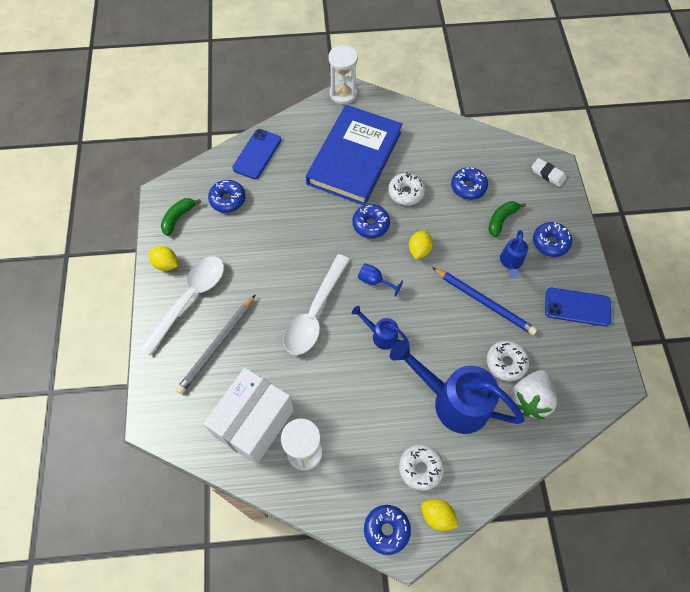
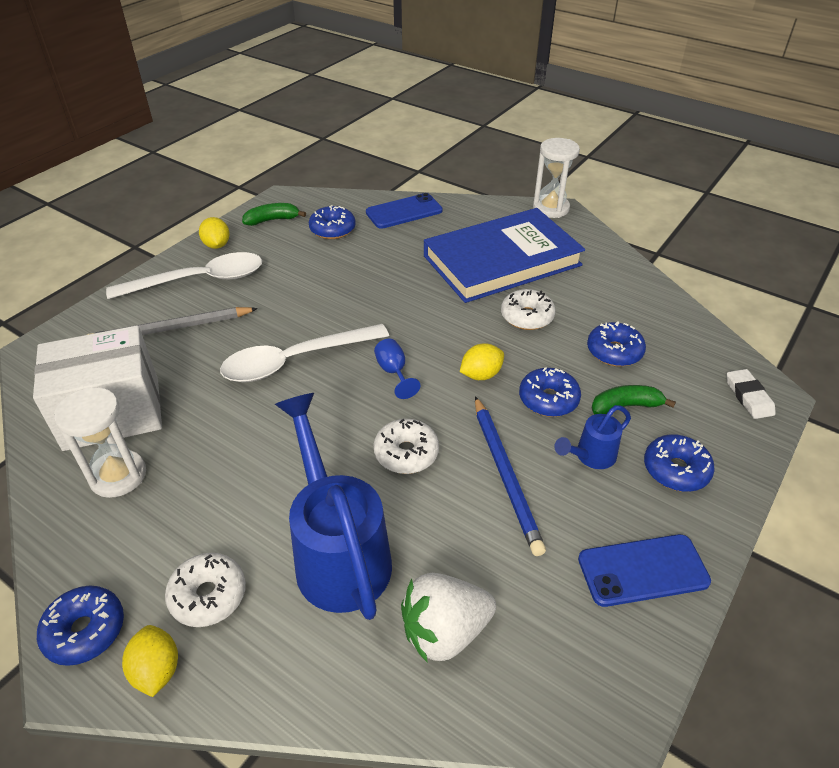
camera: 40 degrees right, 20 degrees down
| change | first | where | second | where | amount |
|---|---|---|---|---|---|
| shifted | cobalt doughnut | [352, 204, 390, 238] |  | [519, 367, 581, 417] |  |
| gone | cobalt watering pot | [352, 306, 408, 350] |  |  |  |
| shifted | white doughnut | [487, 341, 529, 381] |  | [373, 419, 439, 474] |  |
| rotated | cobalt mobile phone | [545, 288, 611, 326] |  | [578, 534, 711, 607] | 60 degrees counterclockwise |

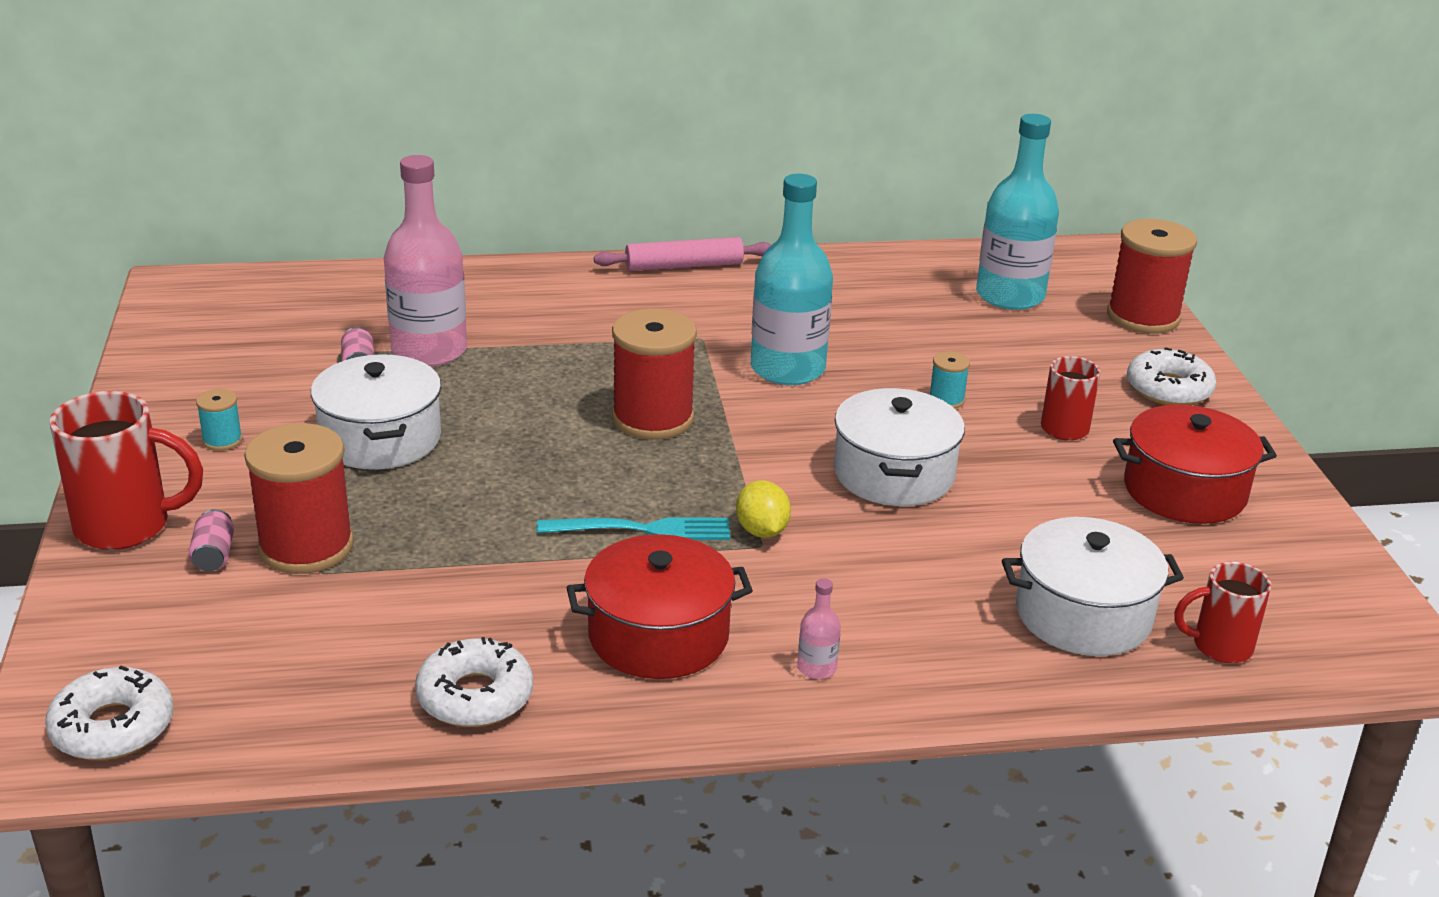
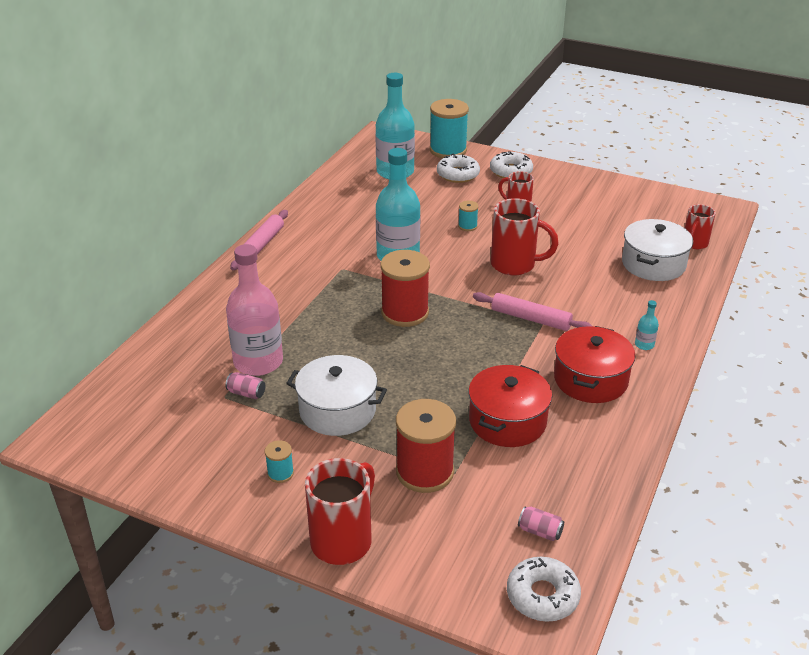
camera: 55 degrees left, 5 degrees up
| change | first | where | second | where | amount |
|---|---|---|---|---|---|
| shifted | rosy tin | [188, 509, 234, 571] |  | [518, 507, 564, 541] |  |
| shifted | white doughnut | [415, 637, 533, 727] |  | [437, 154, 480, 183] |  |
| gone | teal dinner fork | [537, 517, 730, 540] |  |  |  |
| swapped | golden lemon | [736, 480, 791, 538] | rosy dough roller | [473, 292, 593, 331] |  |
| repainted | rosy flask | [797, 578, 841, 679] | teal flask | [635, 300, 659, 350] |  |
| swapped | white stockpot | [834, 388, 965, 506] | scarlet tea mug | [491, 198, 559, 276] |  |
| repainted | scarlet bobbin | [1107, 219, 1197, 334] | teal bobbin | [430, 99, 469, 158] |  |
| shifted | scarlet stockpot | [1113, 404, 1277, 524] |  | [468, 365, 552, 447] |  |

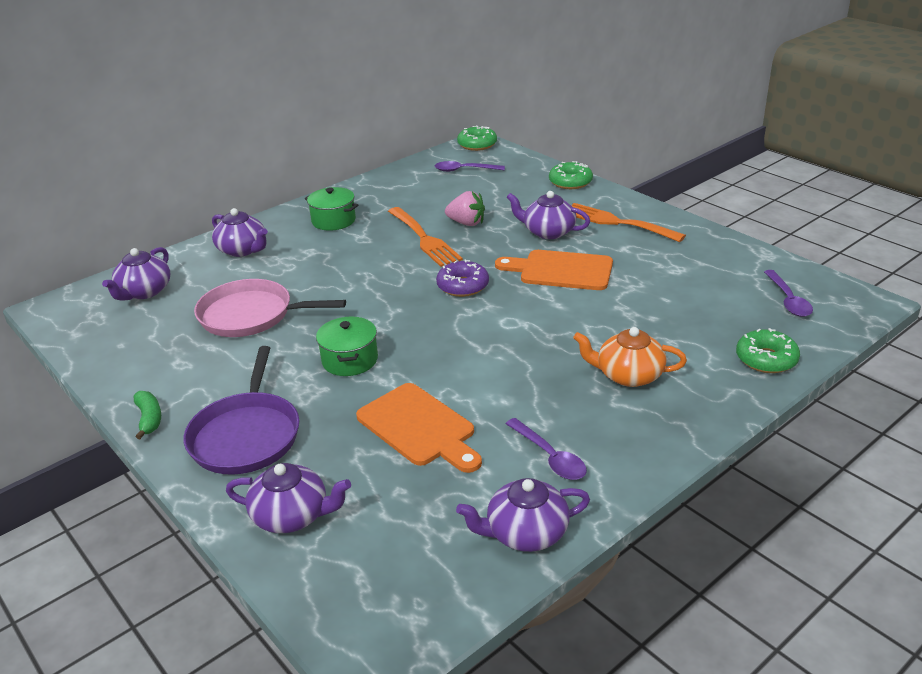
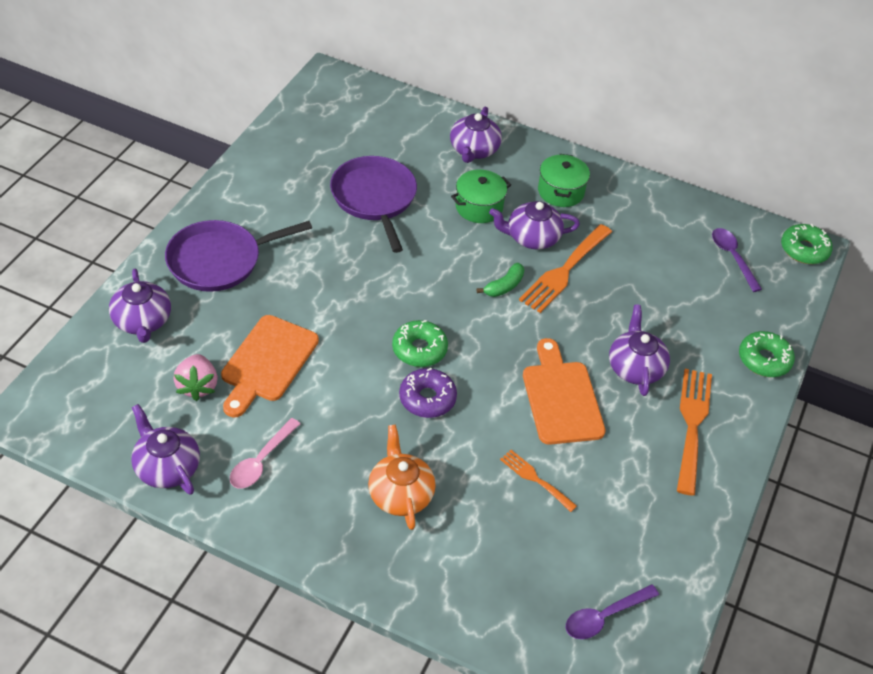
camera: 60 degrees right, 15 degrees up
| change | first | where | second | where | amount |
|---|---|---|---|---|---|
| shifted | purple teapot | [102, 247, 171, 301] |  | [489, 201, 580, 250] |  |
| shifted | green banana fruit | [134, 391, 161, 439] |  | [477, 263, 524, 297] |  |
| repainted | rosy frying pan | [194, 279, 346, 337] | purple frying pan | [330, 156, 417, 253] |  |
| shifted | green stockpot | [316, 317, 378, 376] |  | [451, 170, 511, 223] |  |
| shifted | purple doughnut | [436, 259, 489, 297] |  | [399, 368, 457, 418] |  |
| shifted | rosy strawberry | [445, 191, 485, 226] |  | [173, 354, 218, 401] |  |
| repainted | purple teaspoon | [506, 418, 587, 480] | rosy teaspoon | [230, 418, 301, 489] |  |
| shifted | green doughnut | [736, 328, 800, 373] |  | [392, 320, 448, 367] |  |
| new |  |  | orange dinner fork | [500, 450, 577, 512] |  |

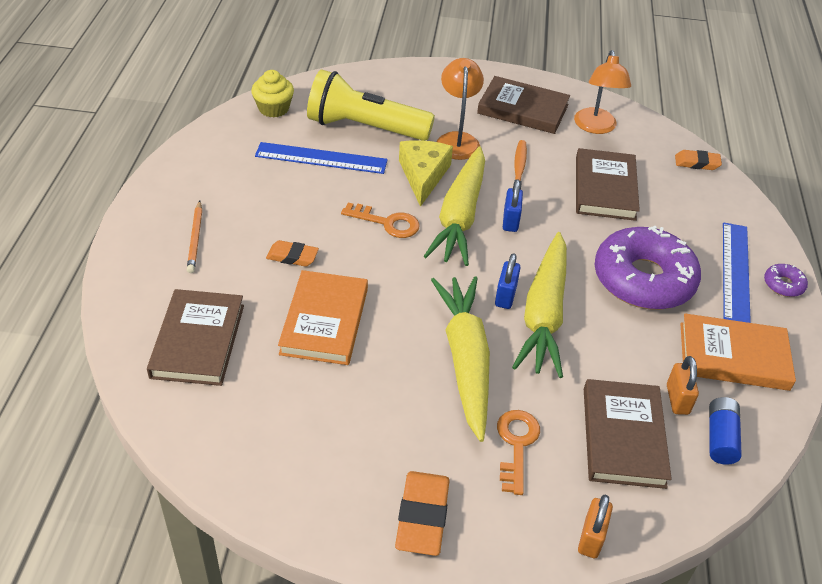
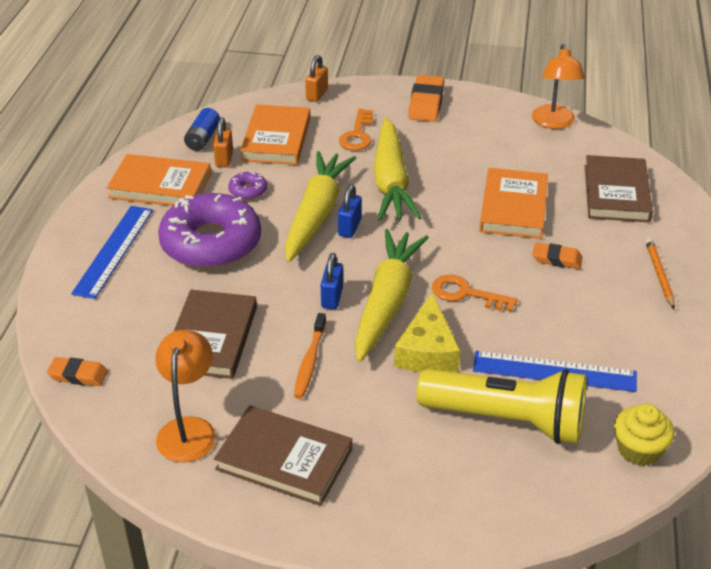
camera: 175 degrees left, 5 degrees down
| change | first | where | second | where | amount |
|---|---|---|---|---|---|
| shifted | orange reading lamp | [437, 58, 484, 160] |  | [532, 44, 585, 129] |  |
| repainted | brown book | [584, 379, 672, 489] | orange book | [240, 104, 311, 165] |  |
| shifted | purple doughnut | [764, 264, 808, 297] |  | [228, 171, 267, 200] |  |

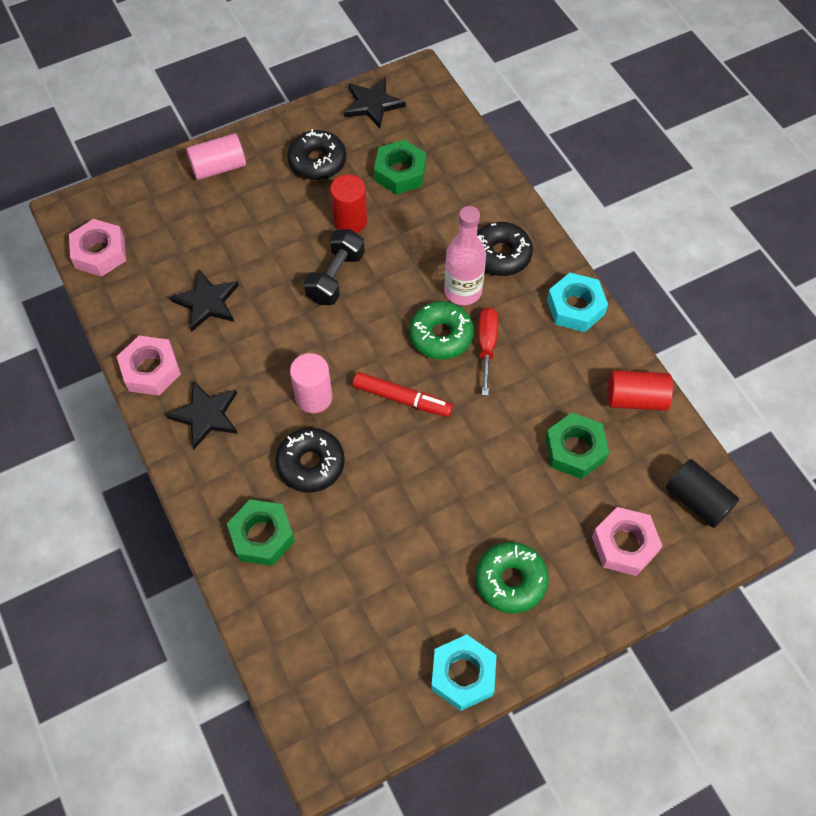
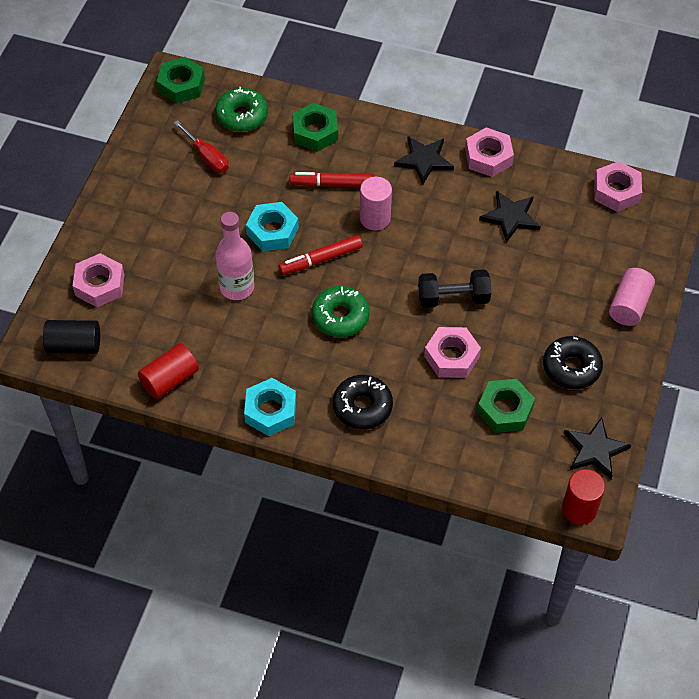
camera: 135 degrees right, 5 degrees down
| change | first | where | second | where | amount |
|---|---|---|---|---|---|
| swapped | black doughnut | [275, 428, 345, 493] | scarlet felt pen | [290, 172, 374, 187] |  |
| rotated | black dumbbell | [304, 229, 365, 305] |  | [418, 269, 491, 308] | 75 degrees counterclockwise |
| shifted | scarlet cylinder | [330, 174, 367, 233] |  | [562, 469, 605, 525] |  |
| shifted | teal hexagon nut | [431, 634, 496, 711] |  | [246, 202, 299, 251] |  |
| shifted | rosy flask | [444, 206, 486, 305] |  | [216, 212, 254, 300] |  |
| shifted | green doughnut | [476, 542, 549, 613] |  | [215, 87, 268, 132] |  |
| shifted | scarlet screwdriver | [478, 307, 498, 396] |  | [174, 120, 229, 173] |  |
| shifted | green hexagon nut | [545, 413, 609, 479] |  | [157, 57, 205, 104] |  |
| new |  |  | rosy hexagon nut | [424, 327, 481, 378] |  |

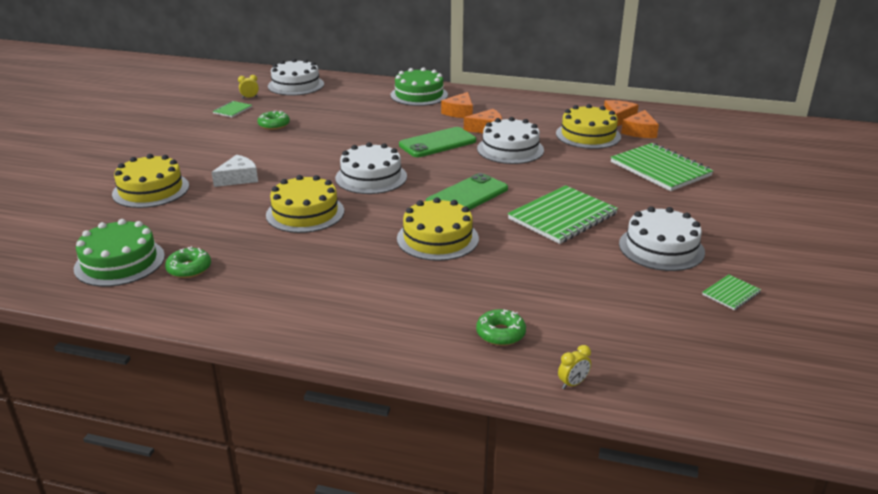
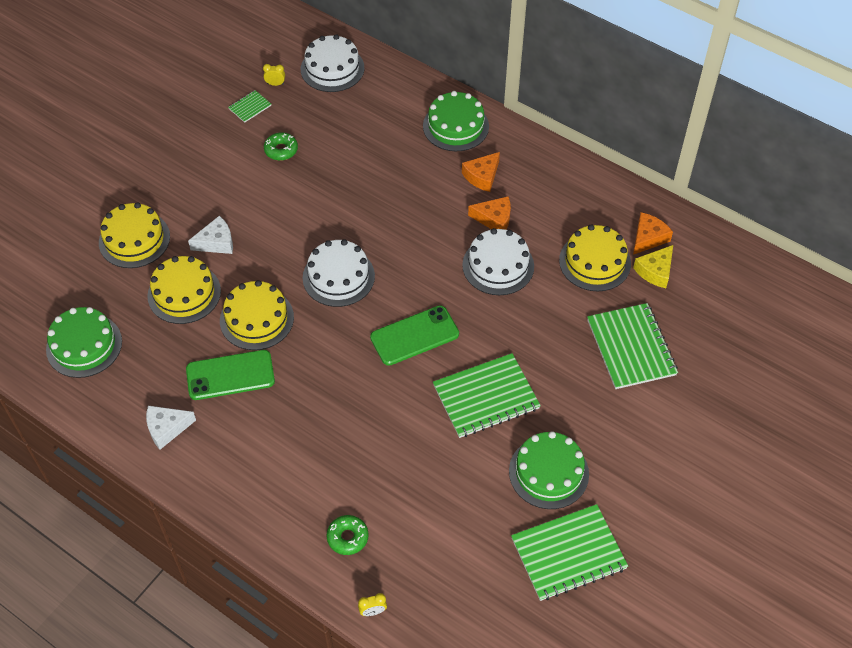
camera: 20 degrees right, 25 degrees up
| change | first | where | second | where | amount |
|---|---|---|---|---|---|
| gone | green doughnut | [165, 246, 211, 278] |  |  |  |
| shifted | golden layer cake | [397, 198, 479, 261] |  | [147, 256, 221, 324] |  |
| shifted | green mobile phone | [399, 127, 476, 157] |  | [186, 350, 275, 400] |  |
| repainted | white layer cake | [619, 206, 705, 271] | green layer cake | [509, 431, 589, 509] |  |
| repainted | orange cheese wedge | [621, 110, 659, 138] | golden cheese wedge | [633, 245, 673, 288] |  |
| scaled | green notebook | [702, 275, 761, 310] |  | [511, 504, 628, 601] | x2.17 |
| new |  |  | white cheese wedge | [146, 406, 196, 450] |  |

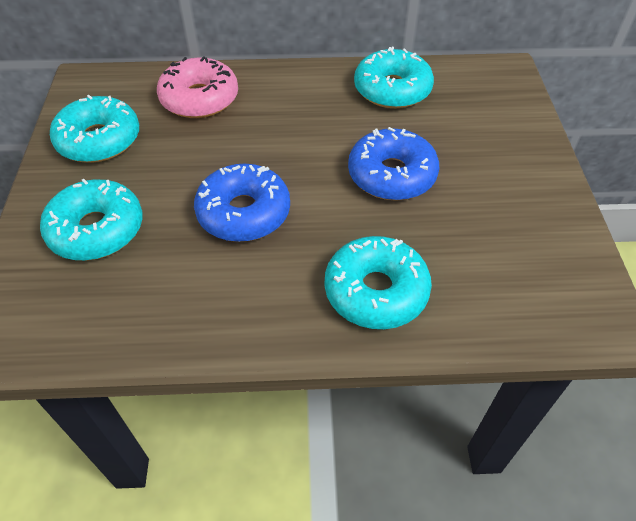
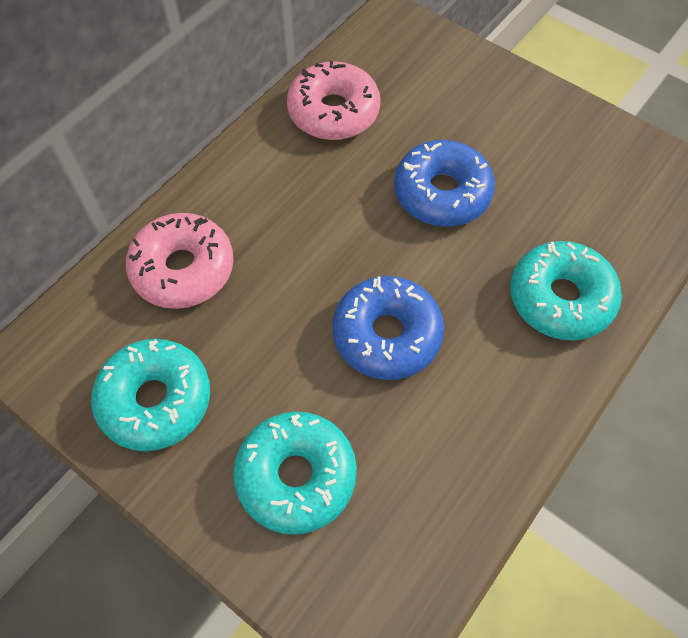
camera: 50 degrees left, 10 degrees up
| change | first | where | second | where | amount |
|---|---|---|---|---|---|
| repainted | teal doughnut | [354, 47, 434, 109] | rosy doughnut | [287, 61, 381, 140] |  |

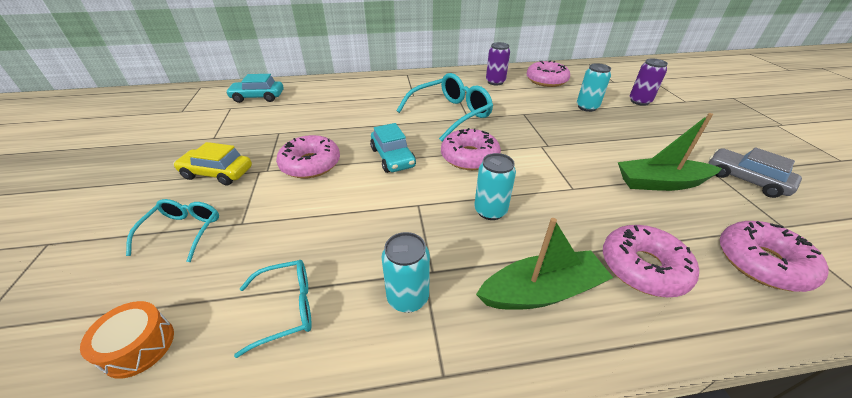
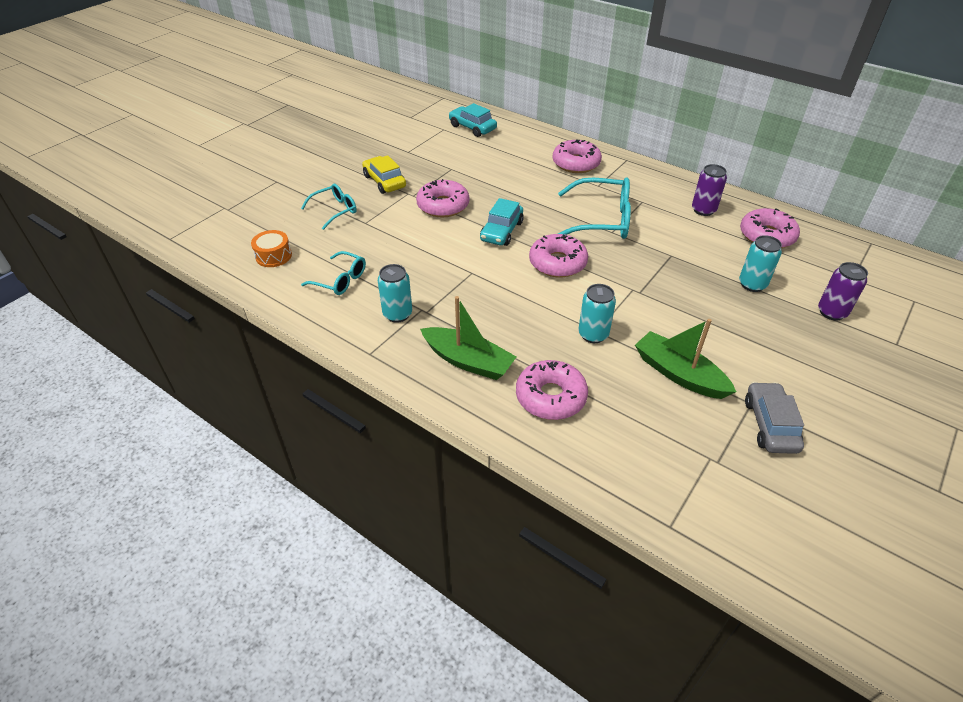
camera: 45 degrees right, 5 degrees up
| change | first | where | second | where | amount |
|---|---|---|---|---|---|
| shifted | teal tin | [474, 153, 516, 220] |  | [578, 284, 616, 343] |  |
| shifted | rosy doughnut | [720, 221, 829, 292] |  | [552, 139, 602, 173] |  |

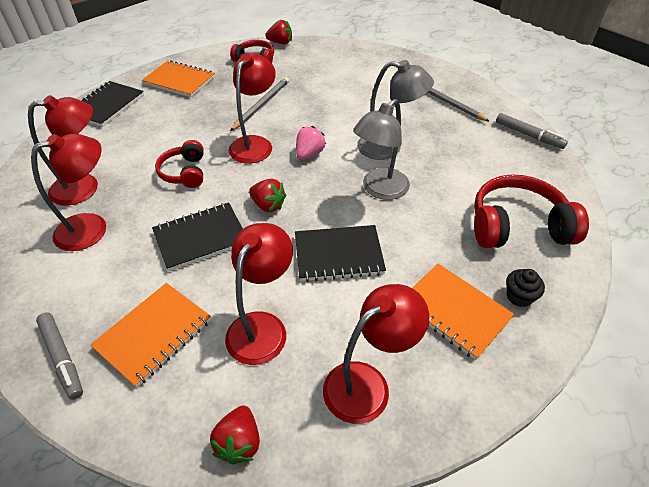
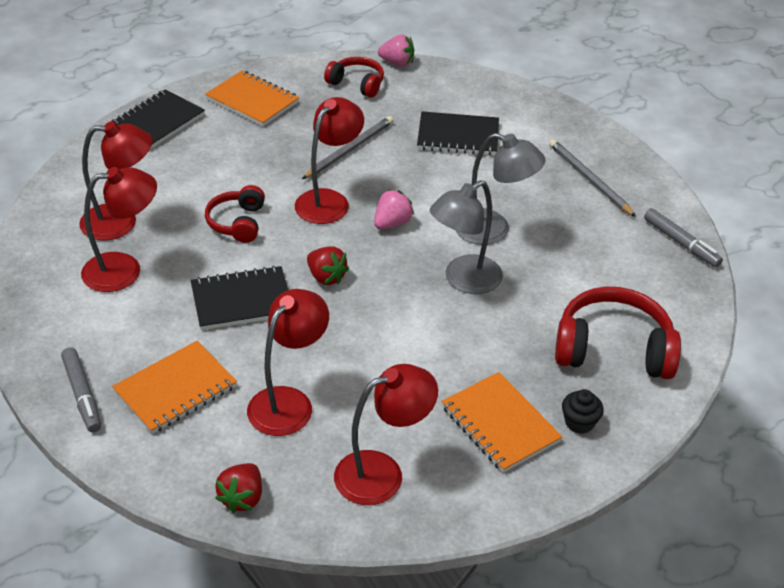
camera: 10 degrees right, 5 degrees down
| change | first | where | second | where | amount |
|---|---|---|---|---|---|
| repainted | scarlet strawberry | [265, 20, 292, 44] | rosy strawberry | [378, 34, 414, 67] |  |
| shifted | black notebook | [295, 225, 386, 282] |  | [417, 111, 499, 156] |  |

